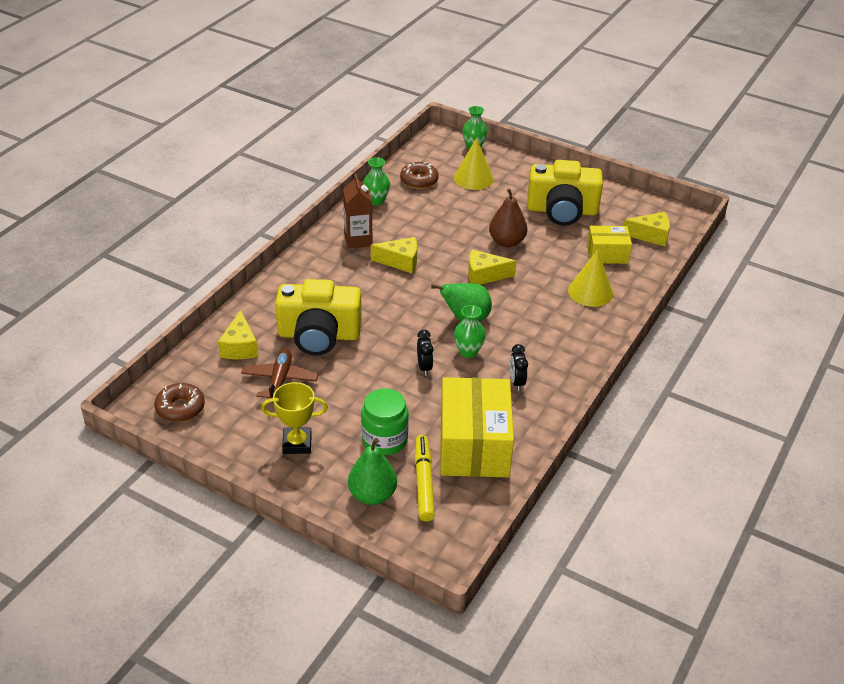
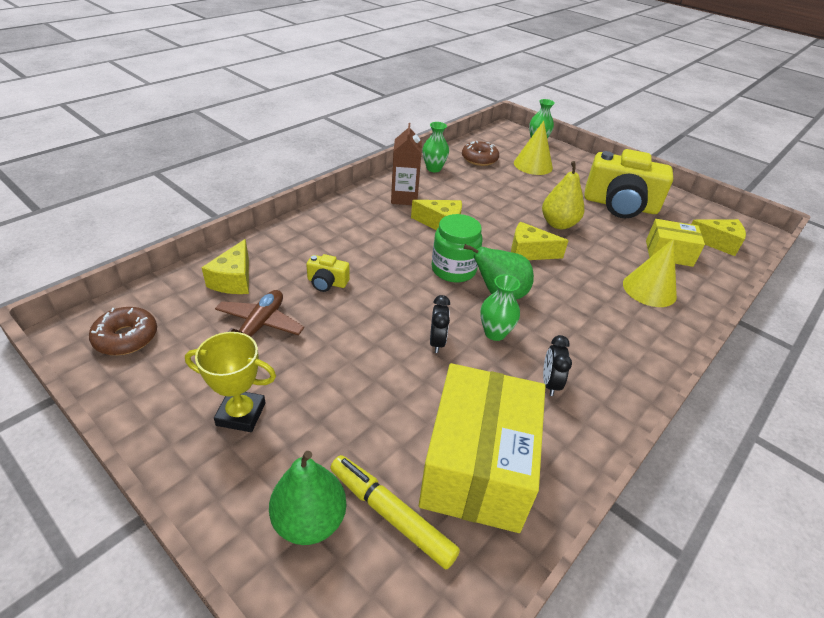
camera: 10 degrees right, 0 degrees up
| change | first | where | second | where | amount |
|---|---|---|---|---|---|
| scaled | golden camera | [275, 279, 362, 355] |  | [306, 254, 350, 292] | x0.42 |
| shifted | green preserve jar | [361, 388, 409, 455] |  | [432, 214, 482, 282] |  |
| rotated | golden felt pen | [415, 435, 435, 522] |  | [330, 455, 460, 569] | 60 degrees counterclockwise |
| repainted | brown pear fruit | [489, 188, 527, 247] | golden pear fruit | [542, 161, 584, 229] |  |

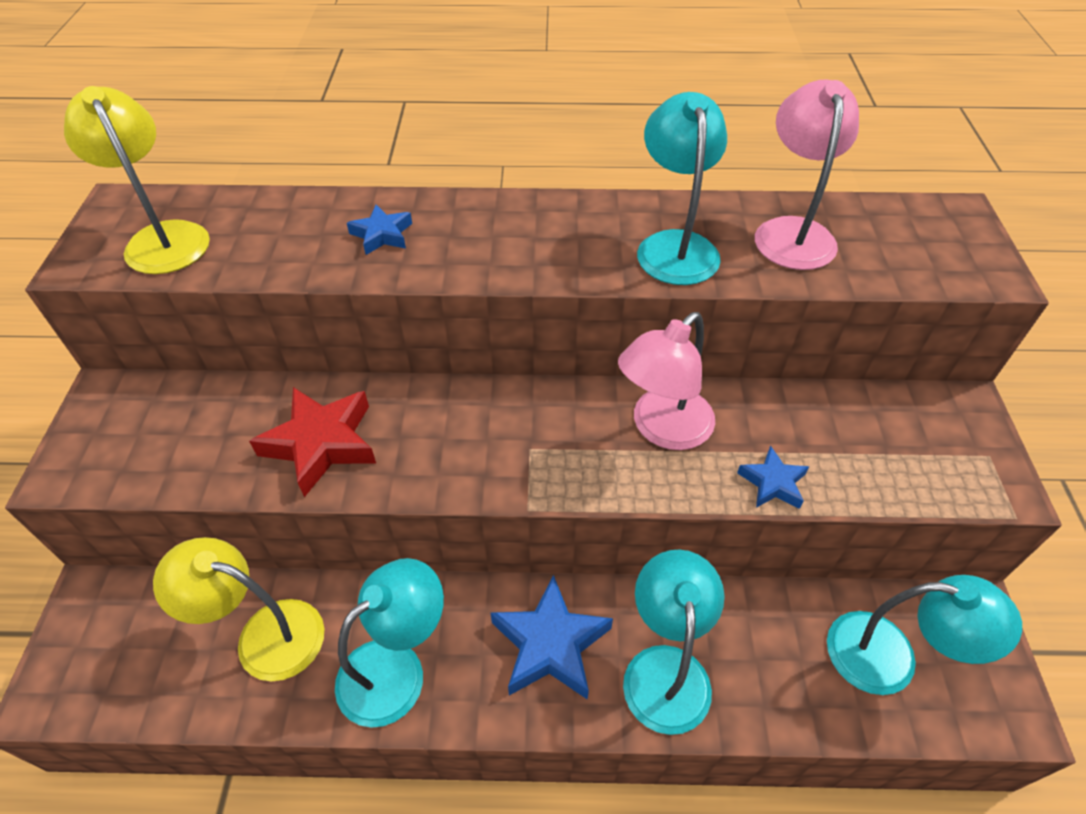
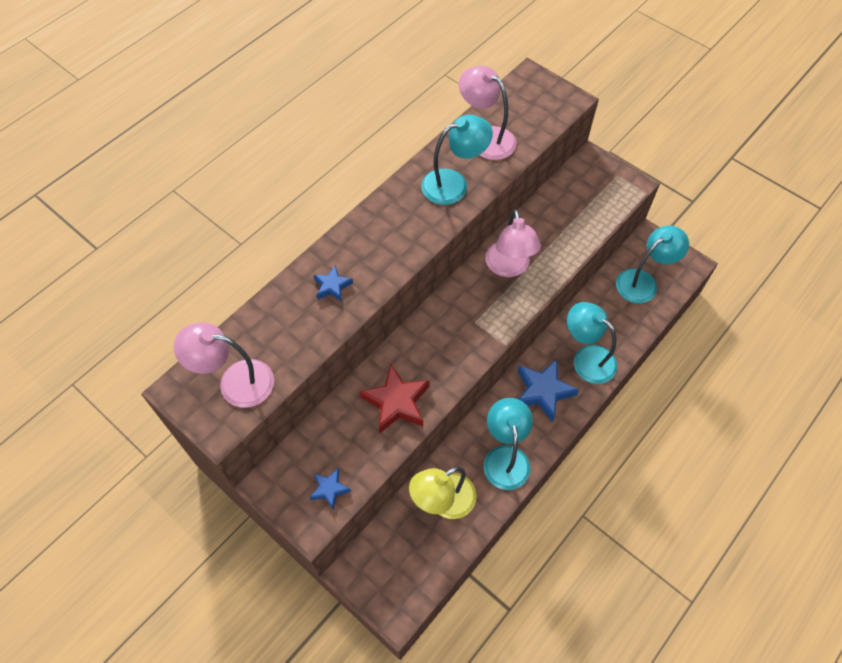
camera: 50 degrees left, 10 degrees up
| change | first | where | second | where | amount |
|---|---|---|---|---|---|
| repainted | golden reading lamp | [64, 86, 210, 274] | rosy reading lamp | [174, 323, 274, 408] |  |
| rotated | teal reading lamp | [637, 92, 727, 285] |  | [421, 115, 493, 205] | 120 degrees clockwise |
| shifted | cobalt five-pointed star | [737, 445, 809, 509] |  | [309, 468, 351, 509] |  |

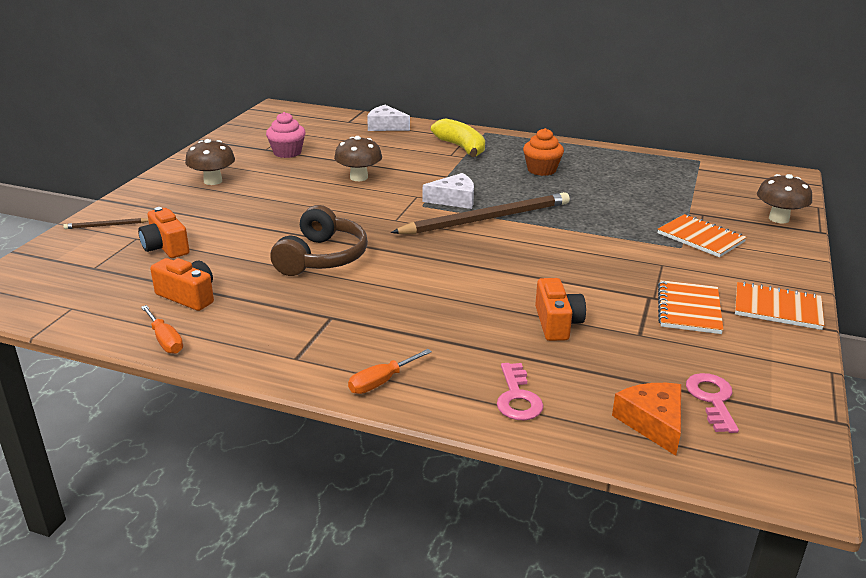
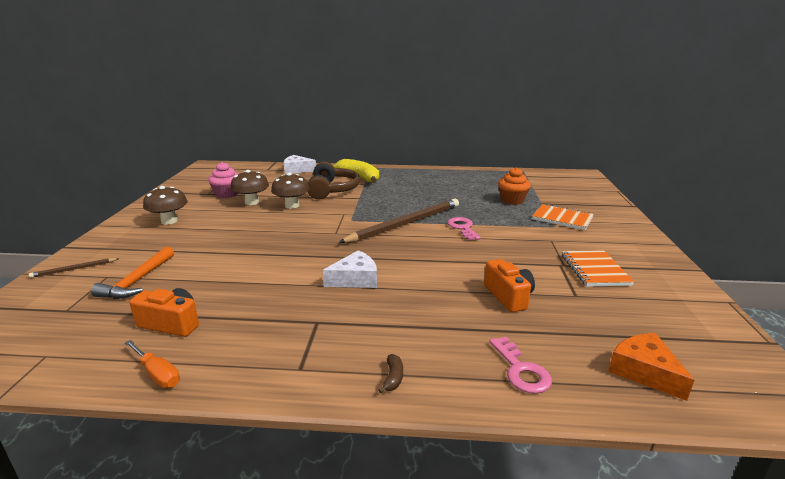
camera: 15 degrees left, 5 degrees down
| change | first | where | second | where | amount |
|---|---|---|---|---|---|
| swapped | orange camera | [138, 207, 189, 258] | orange claw hammer | [91, 247, 174, 299] |  |
| shifted | brown over-ear headphones | [270, 205, 368, 276] |  | [308, 162, 360, 199] |  |
| swapped | orange screwdriver | [348, 349, 432, 394] | brown banana fruit | [378, 354, 403, 393] |  |
| shifted | white cheese wedge | [423, 173, 474, 209] |  | [323, 250, 377, 288] |  |
| shifted | orange cupcake | [523, 128, 564, 176] |  | [498, 167, 531, 205] |  |
| shifted | rosy door key | [686, 373, 739, 433] |  | [447, 217, 481, 240] |  |
| gone | orange notebook | [735, 282, 824, 330] |  |  |  |
| shifted | brown fungus | [757, 174, 812, 223] |  | [231, 170, 269, 205] |  |

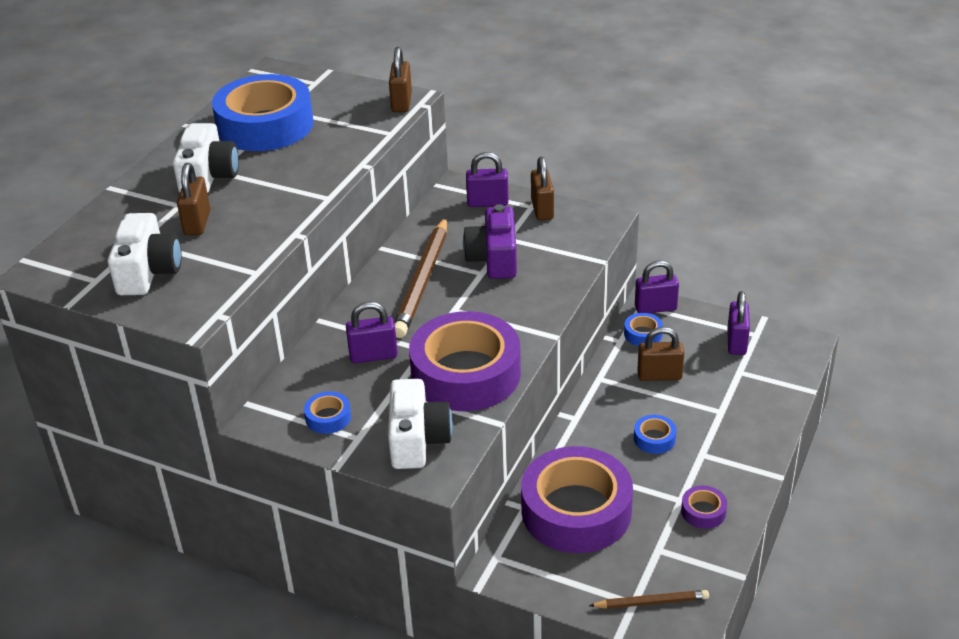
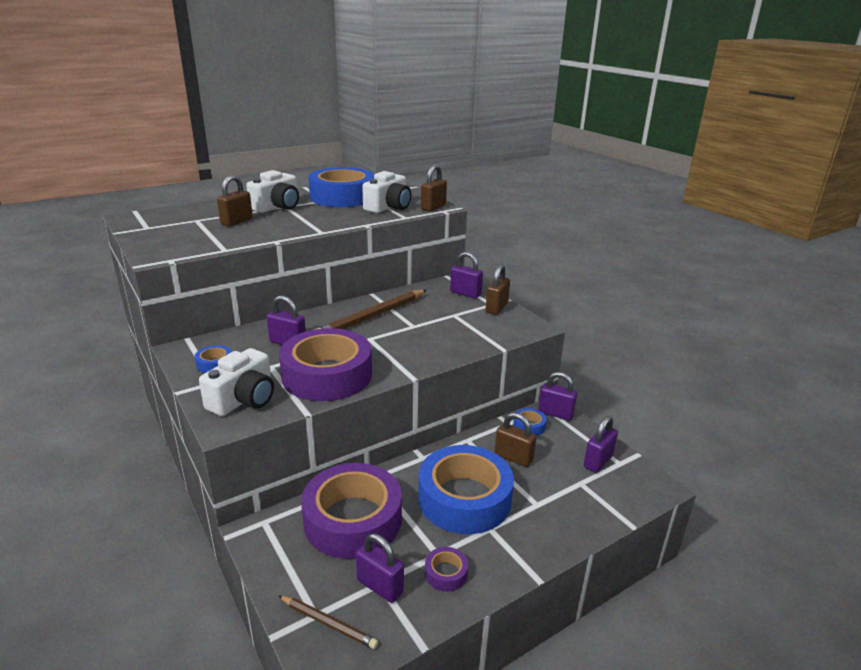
camera: 30 degrees right, 10 degrees down
| change | first | where | second | where | amount |
|---|---|---|---|---|---|
| shifted | white camera | [108, 213, 182, 295] |  | [362, 171, 411, 213] |  |
| gone | purple camera | [463, 204, 517, 279] |  |  |  |
| scaled | cobalt sticky tape | [634, 415, 677, 454] |  | [418, 445, 514, 534] | x2.48 |
| new |  |  | purple lock | [356, 533, 404, 603] |  |

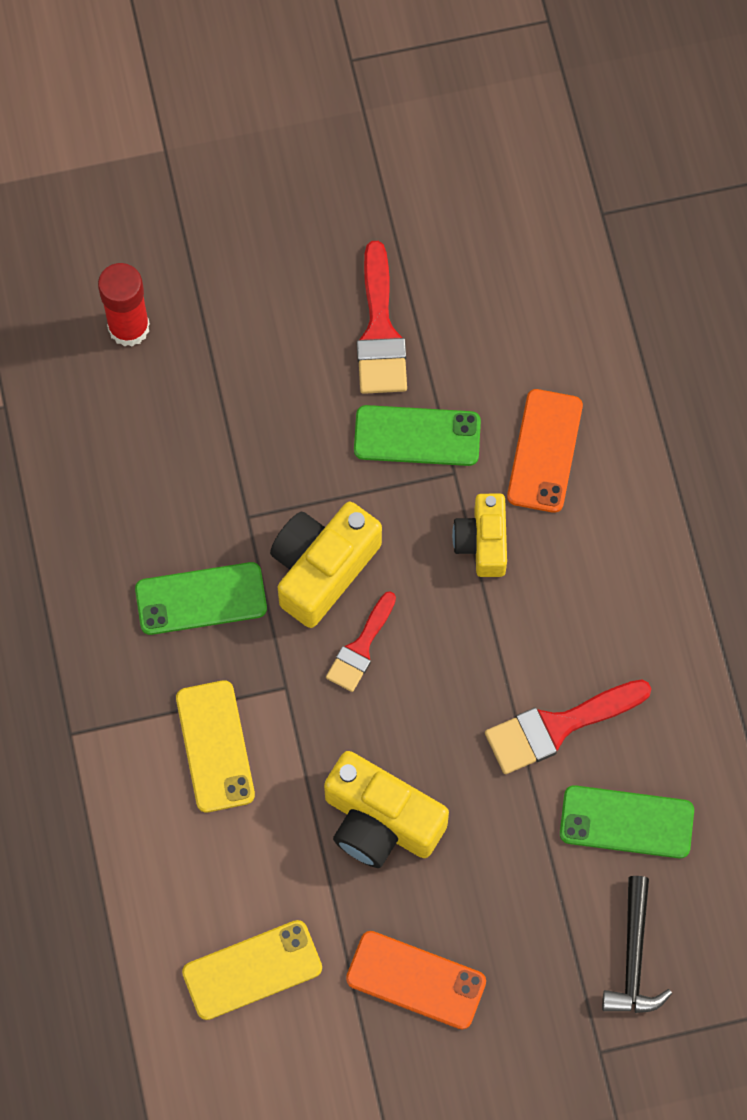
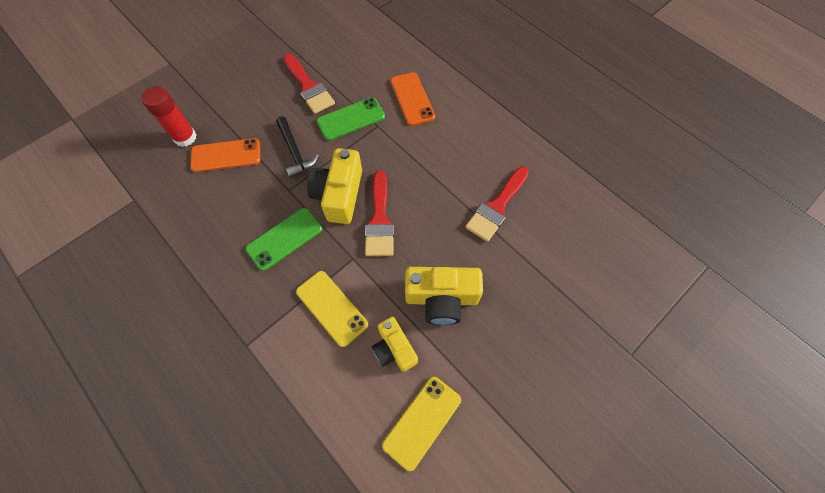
camera: 30 degrees left, 5 degrees down
| change | first | where | second | where | amount |
|---|---|---|---|---|---|
| scaled | scarlet brush | [326, 591, 396, 692] |  | [365, 171, 394, 256] | x1.54 |
| shifted | orange mobile phone | [346, 931, 486, 1030] |  | [190, 138, 260, 172] |  |
| shifted | golden camera | [452, 493, 507, 577] |  | [372, 317, 418, 372] |  |
| gone | green mobile phone | [560, 785, 694, 858] |  |  |  |
| shifted | black claw hammer | [602, 876, 672, 1013] |  | [276, 116, 319, 178] |  |

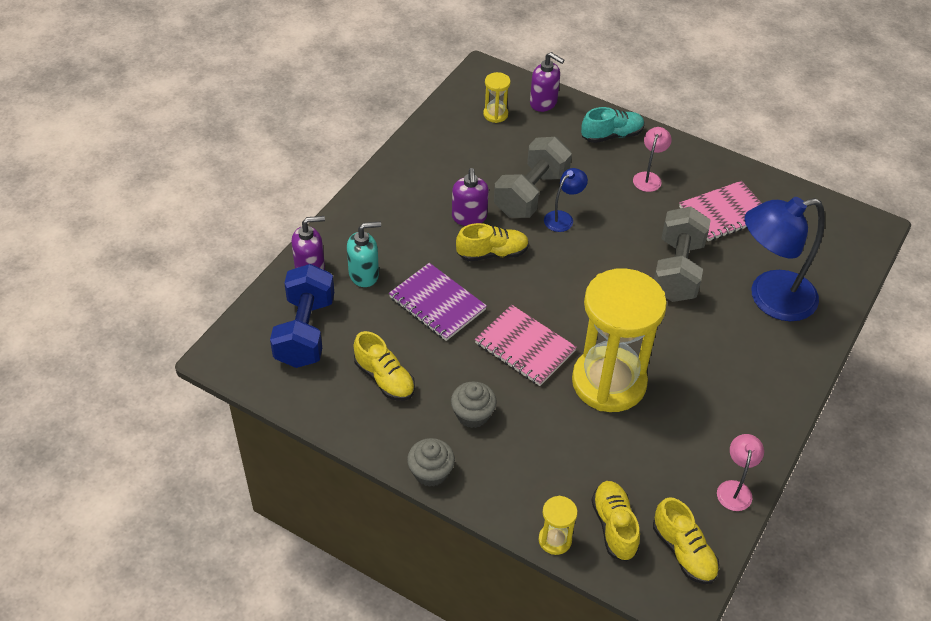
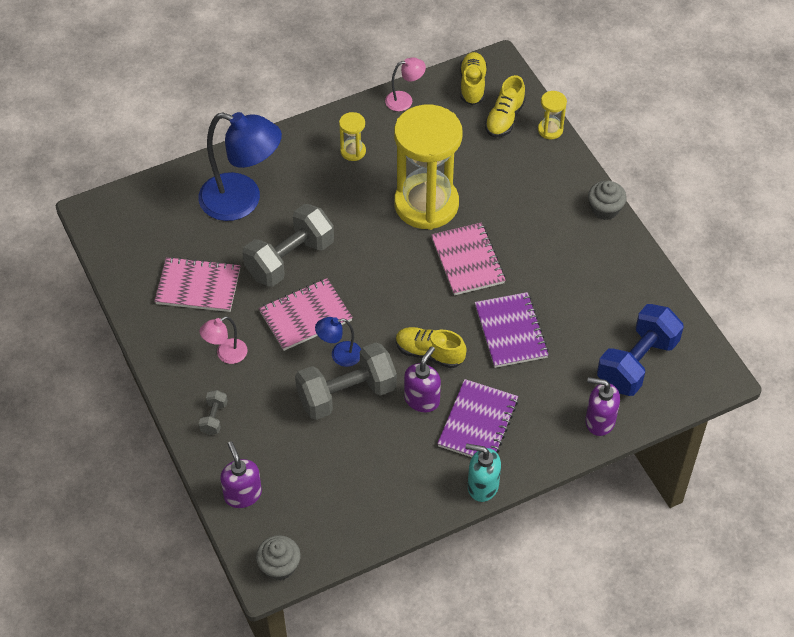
camera: 145 degrees left, 5 degrees up
| change | first | where | second | where | amount |
|---|---|---|---|---|---|
| shifted | teal soap dispenser | [347, 222, 381, 287] |  | [465, 444, 501, 502] |  |
| gone | golden lace-up shoe | [354, 331, 415, 401] |  |  |  |
| shifted | grey cupcake | [451, 381, 497, 428] |  | [256, 535, 301, 581] |  |
| shifted | golden hourglass | [483, 72, 511, 123] |  | [339, 112, 366, 161] |  |
| swapped | teal lace-up shoe | [581, 107, 644, 143] | grey dumbbell | [199, 390, 228, 435] |  |
| rotated | rosy reading lamp | [717, 434, 764, 511] |  | [385, 57, 426, 111] | 150 degrees counterclockwise |
| new |  |  | rosy notebook | [259, 278, 353, 351] |  |
| new |  |  | purple notebook | [437, 379, 518, 457] |  |

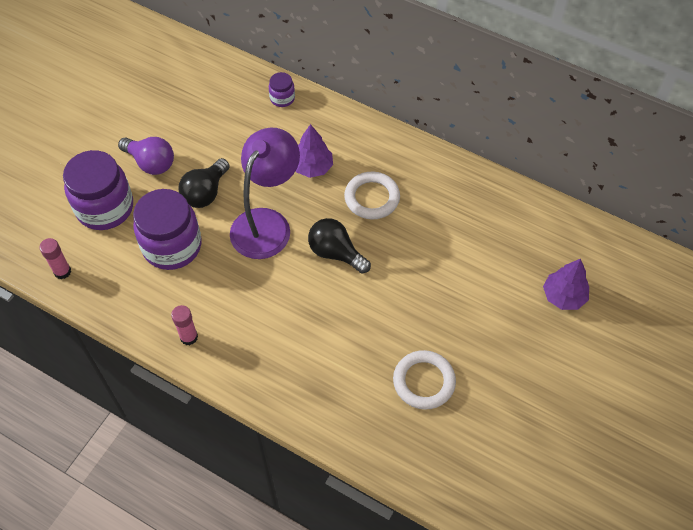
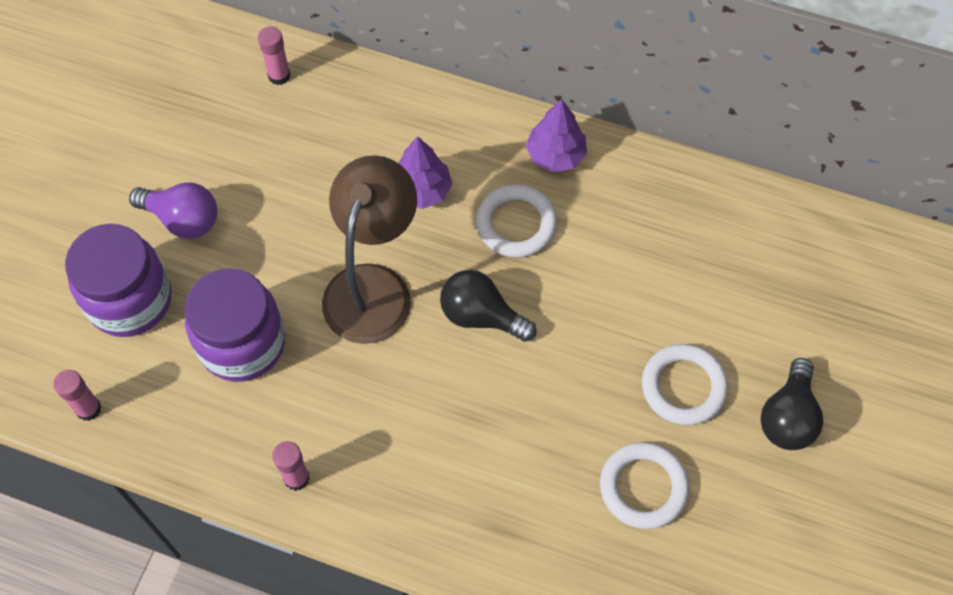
camera: 10 degrees left, 5 degrees up
| change | first | where | second | where | amount |
|---|---|---|---|---|---|
| shifted | black bulb | [179, 158, 230, 208] |  | [760, 358, 823, 450] |  |
| repainted | purple reading lamp | [230, 128, 300, 259] | brown reading lamp | [322, 155, 417, 344] |  |
| gone | purple preserve jar | [269, 72, 295, 107] |  |  |  |
| shifted | purple tree | [543, 259, 589, 310] |  | [526, 99, 587, 172] |  |
| new |  |  | rosy glue | [258, 26, 290, 85] |  |
| new |  |  | white hoop | [642, 344, 728, 425] |  |

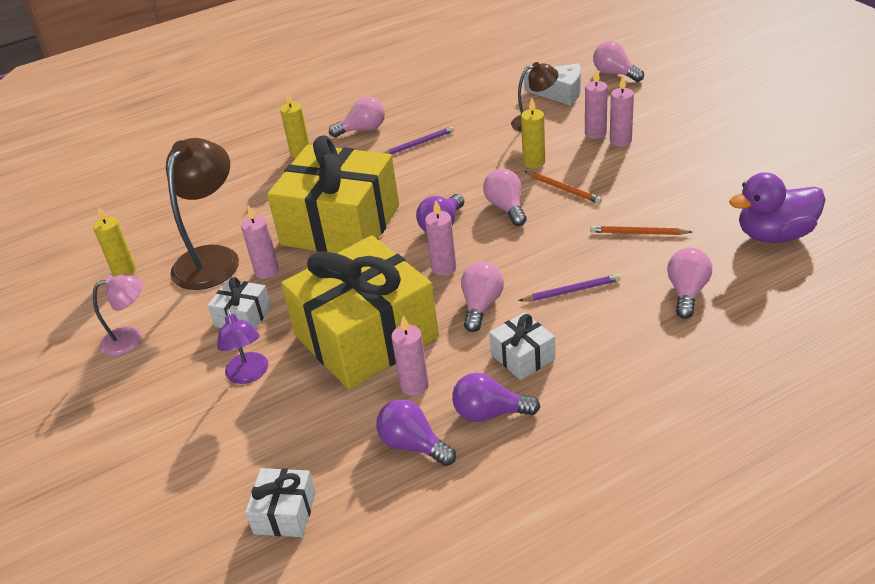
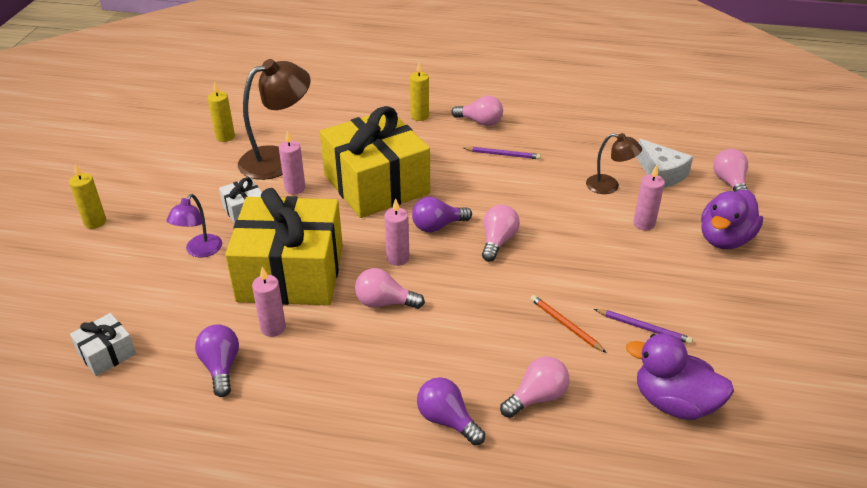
camera: 35 degrees right, 0 degrees up
| change | first | where | second | where | amount |
|---|---|---|---|---|---|
| gone | rosy reading lamp | [93, 274, 143, 356] |  |  |  |
| shifted | purple bulb | [452, 373, 540, 422] |  | [417, 377, 485, 445] |  |
| rotated | rosy bulb | [461, 262, 504, 332] |  | [355, 268, 425, 309] | 135 degrees counterclockwise |
| gone | white gift | [489, 312, 555, 380] |  |  |  |
| shifted | purple pencil | [519, 274, 621, 301] |  | [594, 309, 693, 344] |  |
| shifted | golden candle | [521, 98, 545, 168] |  | [69, 164, 107, 229] |  |
| gone | orange pencil | [525, 171, 602, 204] |  |  |  |
| gone | rosy candle | [610, 76, 634, 147] |  |  |  |
| new |  |  | purple rubber duck | [701, 190, 763, 249] |  |

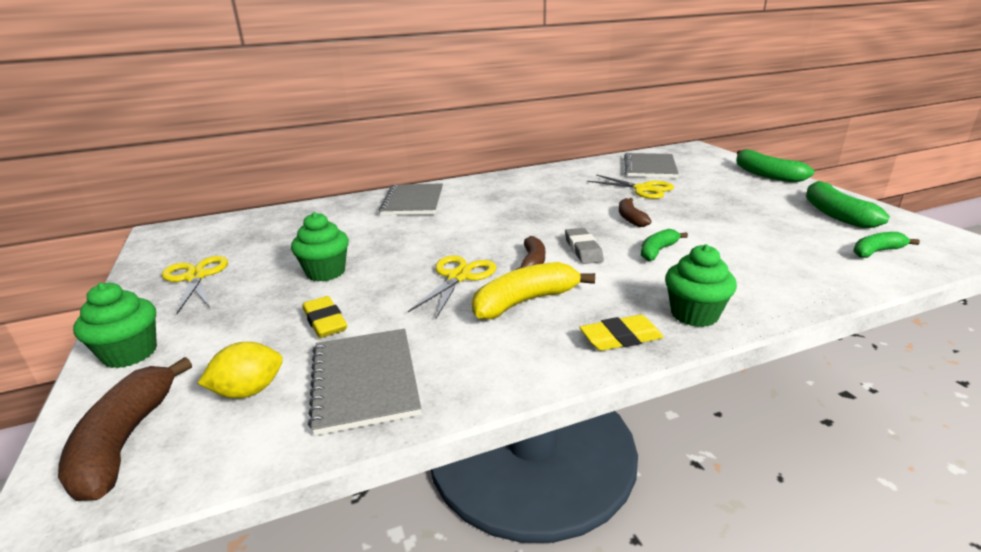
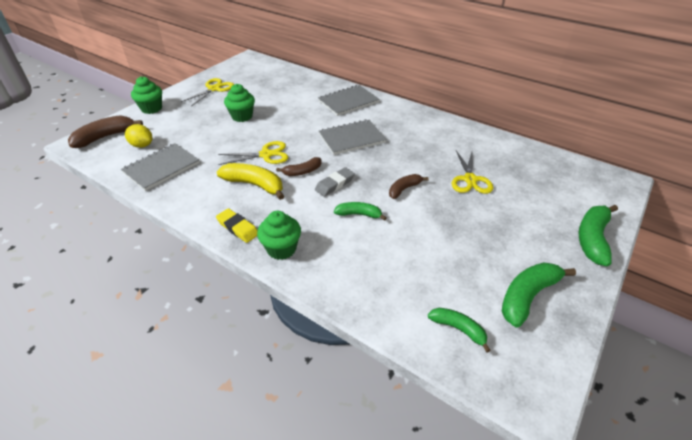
camera: 55 degrees right, 15 degrees up
| change | first | where | second | where | amount |
|---|---|---|---|---|---|
| gone | golden eraser | [303, 296, 347, 338] |  |  |  |
| shifted | grey notebook | [624, 153, 679, 178] |  | [319, 119, 386, 155] |  |

